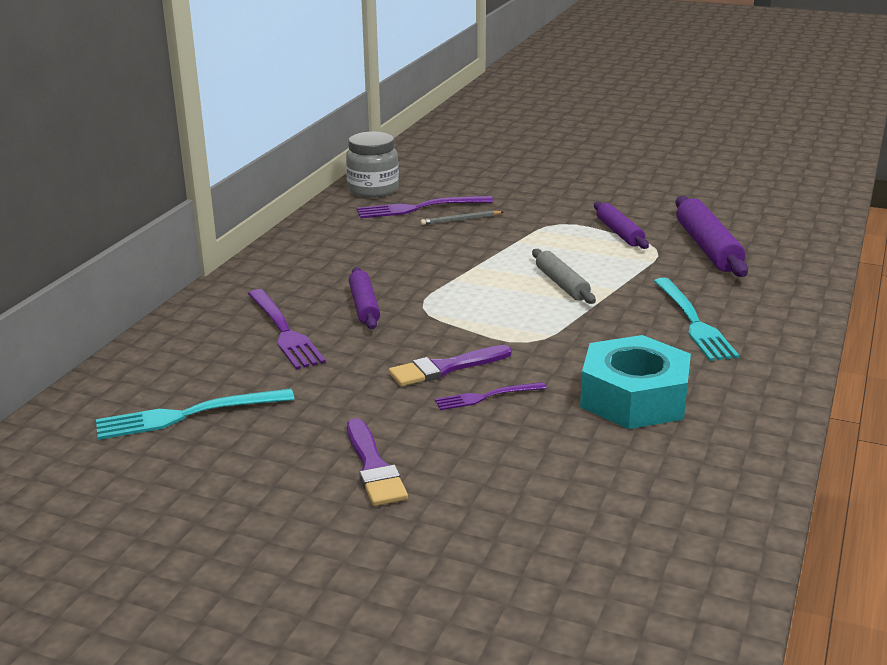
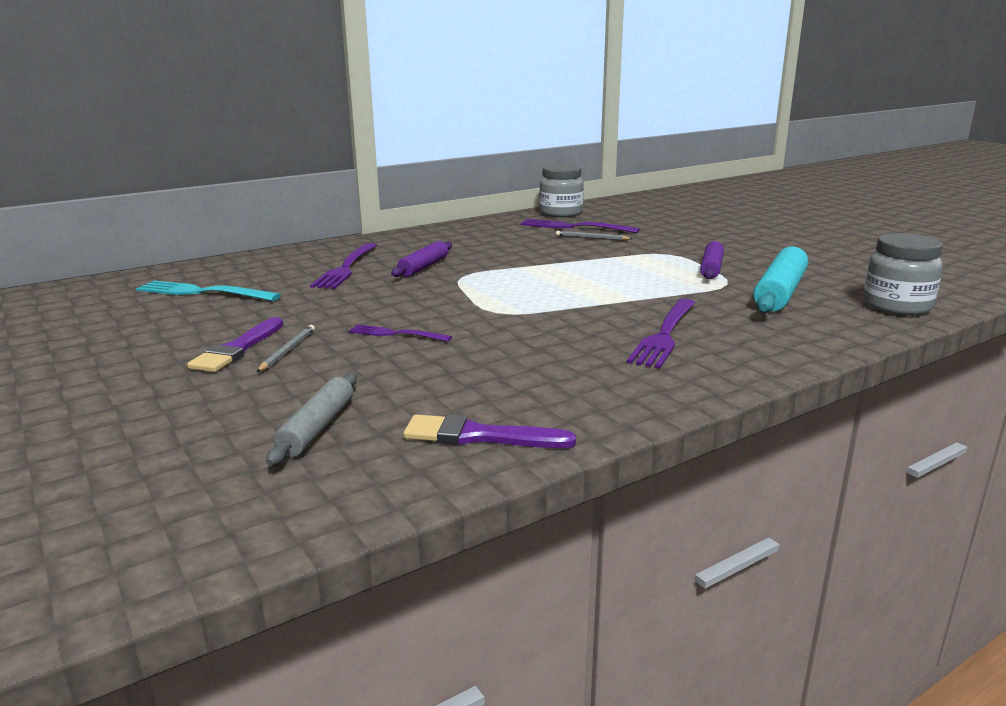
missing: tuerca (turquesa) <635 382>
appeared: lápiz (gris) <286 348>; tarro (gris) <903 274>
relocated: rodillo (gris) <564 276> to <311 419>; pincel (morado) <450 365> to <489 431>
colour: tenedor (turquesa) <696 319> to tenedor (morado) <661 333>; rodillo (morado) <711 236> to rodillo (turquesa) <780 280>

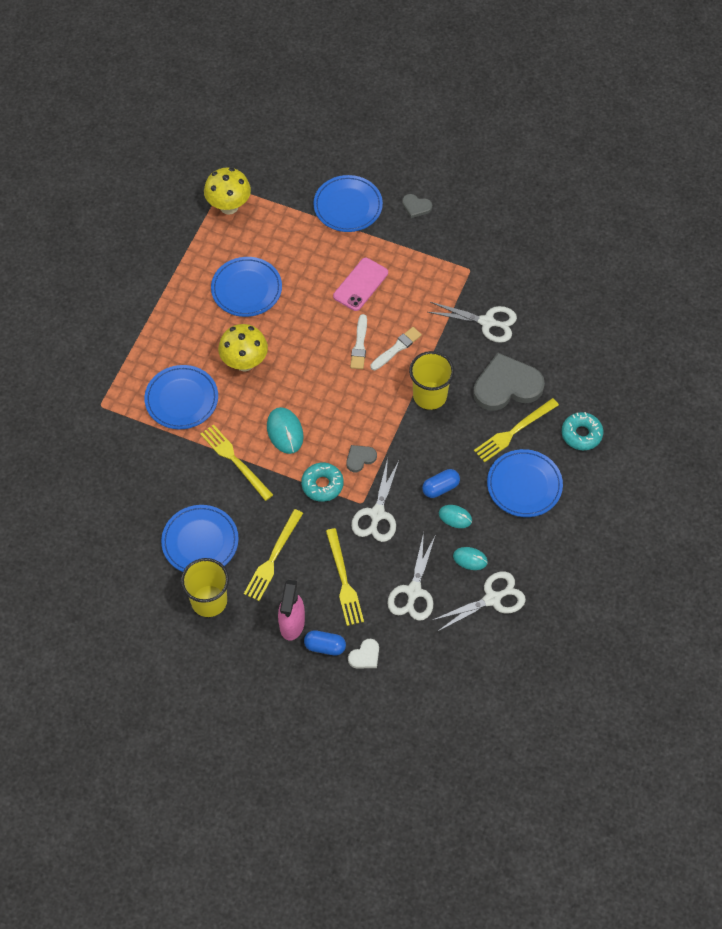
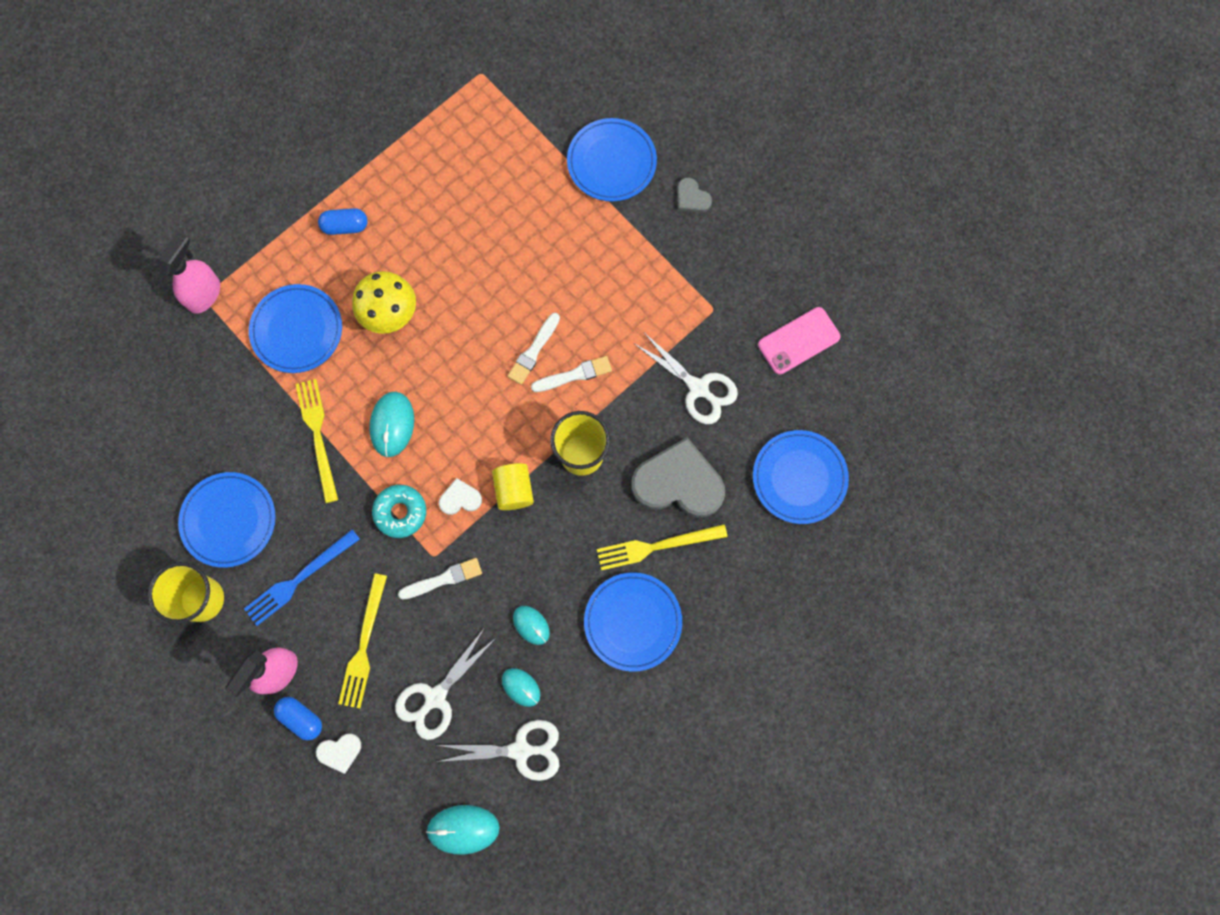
missing: seta (amarillo) <227 191>; rosquilla (turquesa) <582 431>
appeared: pulverizador (rosa) <188 273>; ratón (turquesa) <463 830>; cilindro (amarillo) <513 486>
relocated: cápsula (azul) <441 483> to <343 221>; plato (azul) <246 287> to <801 477>; móvil (rosa) <360 284> to <799 341>
exchanged: tijeras (blanco) <375 500> to pincel (blanco) <440 579>
colour: tenedor (amarillo) <273 555> to tenedor (azul) <302 577>; corazón (gris) <361 458> to corazón (blanco) <460 496>

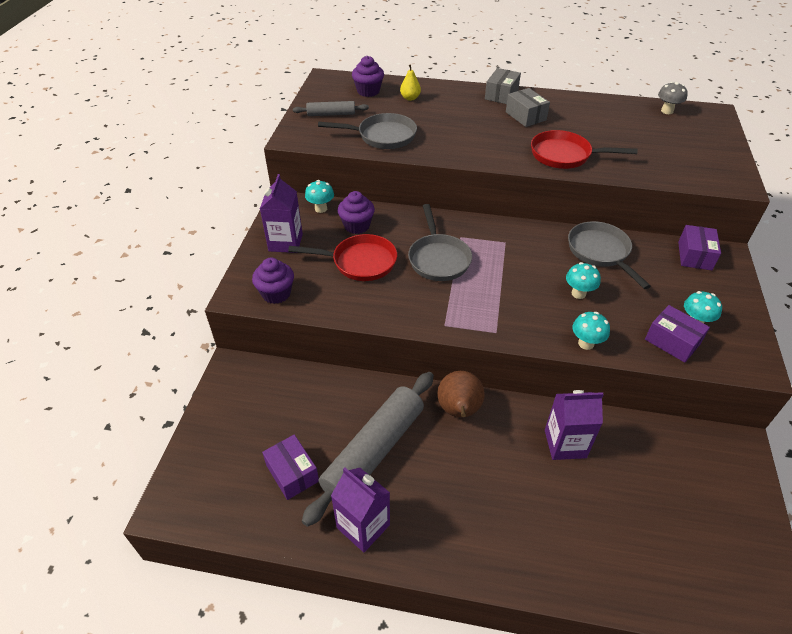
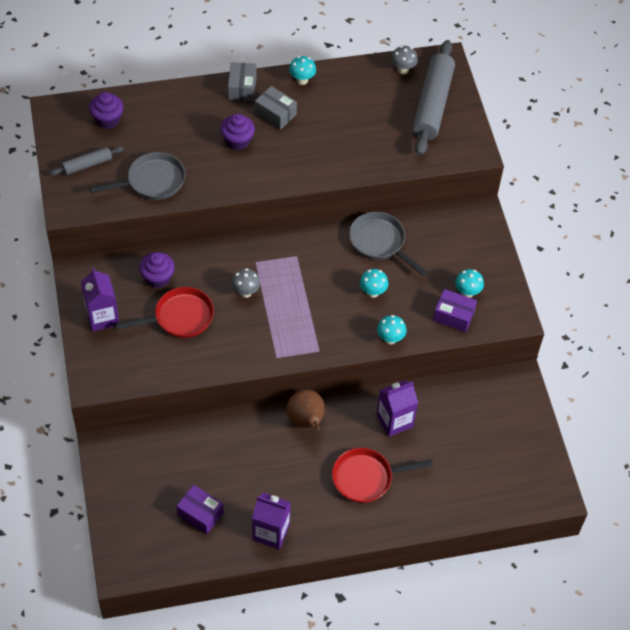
missing: pera (amarillo) <410 83>; caja (morado) <699 247>
relocated: magdalena (morado) <273 281> to <237 132>; seta (turquesa) <319 196> to <302 70>; sartén (rojo) <584 149> to <382 475>; rodillo (gris) <368 449> to <433 97>
exchanged: sartén (gris) <440 242> to seta (gris) <246 283>

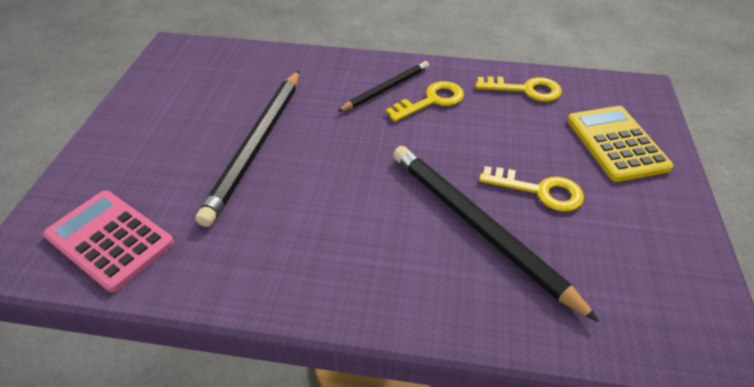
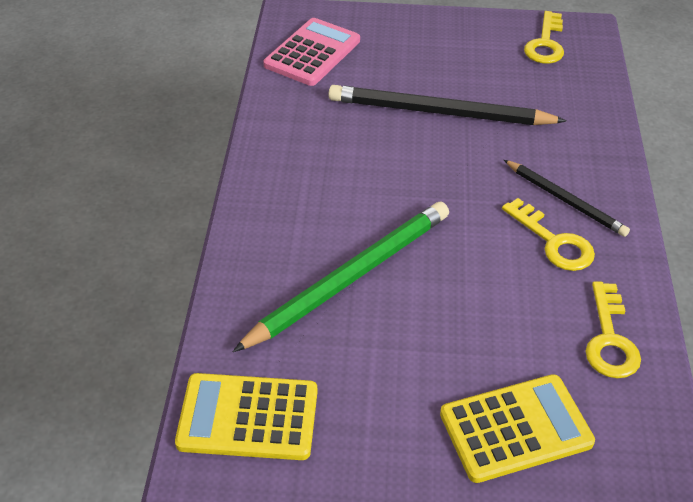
appeared: calculadora (amarillo) <246 416>
relocated: llave (amarillo) <531 189> to <544 37>
colour: lápiz (negro) <496 234> to lápiz (verde) <341 277>

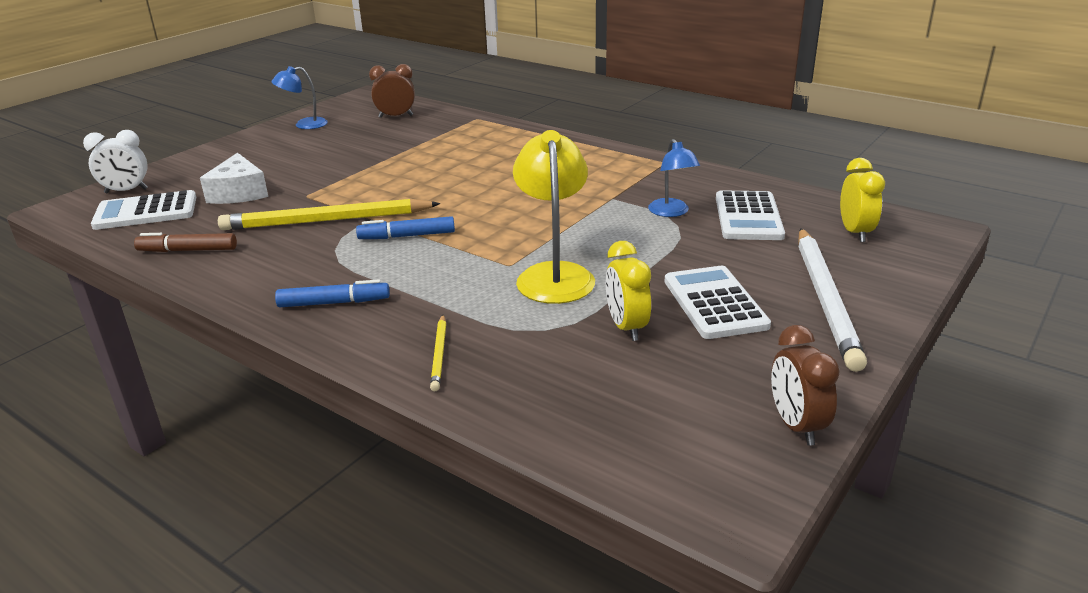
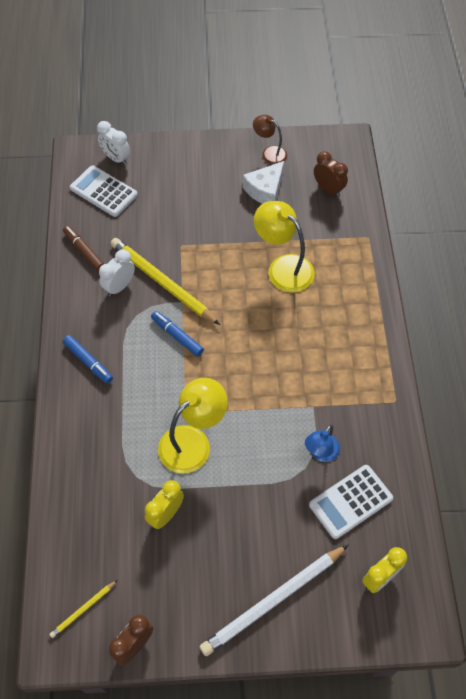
missing: calculadora (blanco) <717 302>
appeared: despertador (blanco) <117 273>; lámpara (amarillo) <284 247>
relocated: lápiz (amarillo) <438 353> to <83 609>; queso (blanco) <234 178> to <263 182>
colour: lámpara (azul) <299 97> to lámpara (marrón) <270 140>

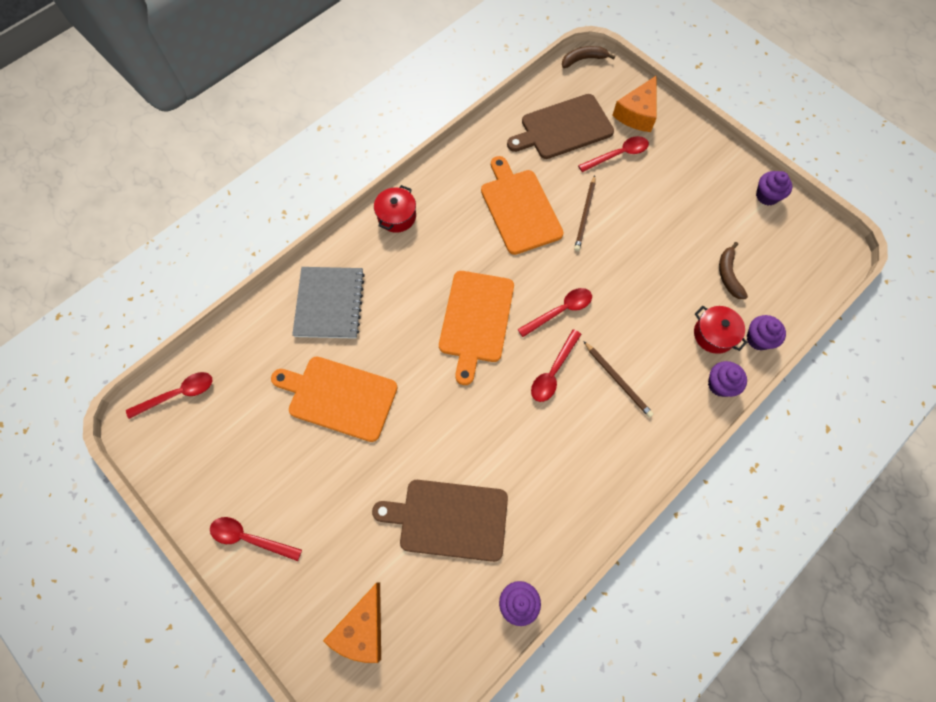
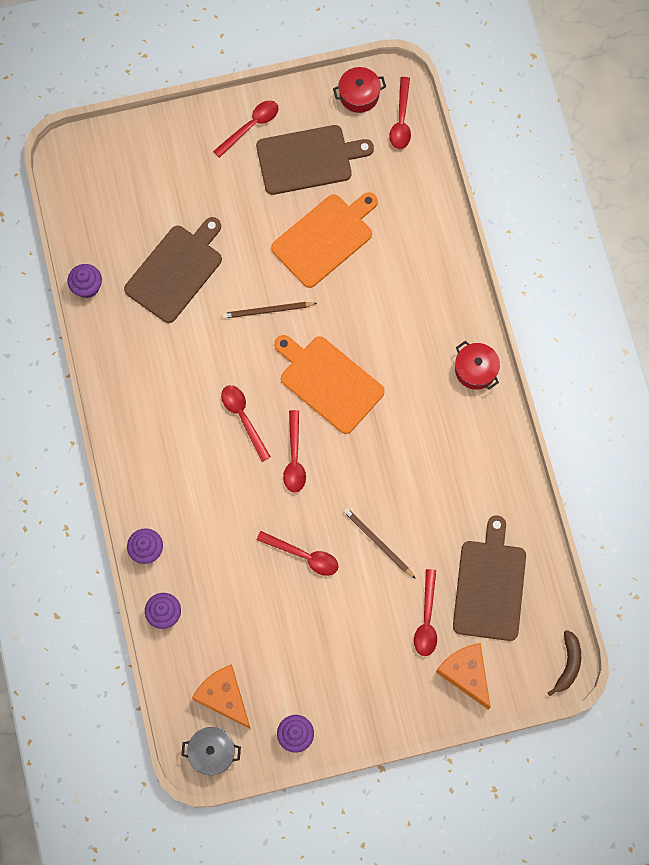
missing: cuaderno (gris) <328 303>; tabla de cortar (naranja) <522 205>; plátano (marrón) <733 270>
appeared: olla (gris) <211 751>; tabla de cortar (marrón) <315 160>; cuchara (rojo) <298 553>
relocated: queso (naranja) <352 623> to <221 696>; lápiz (marrón) <619 379> to <269 310>; olla (rojo) <720 330> to <359 90>

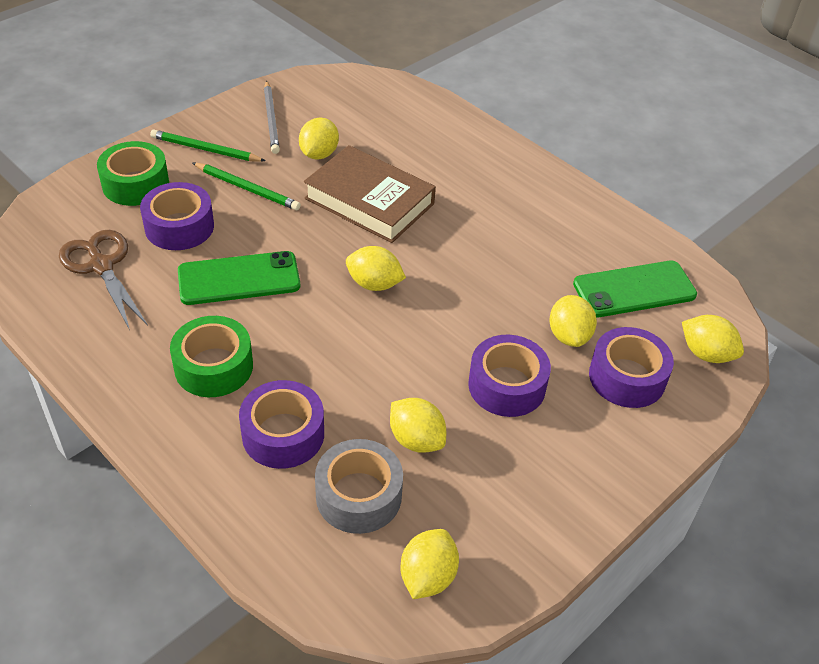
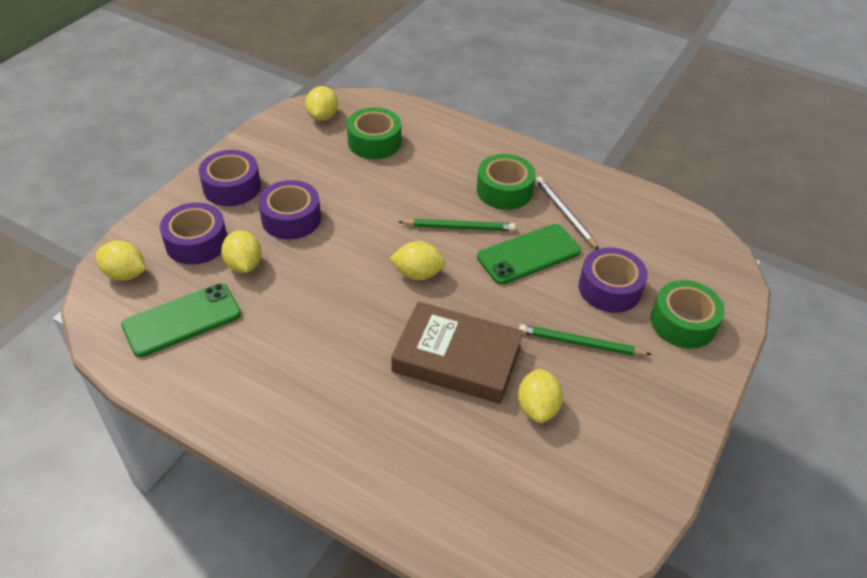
missing: tijeras (marrón) <103 280>; limón (amarillo) <418 425>
relocated: cinta adhesiva (morado) <281 424> to <230 178>; lápiz (verde) <208 145> to <457 225>; lápiz (gris) <272 117> to <567 212>
colour: cinta adhesiva (gris) <359 486> to cinta adhesiva (verde) <374 133>

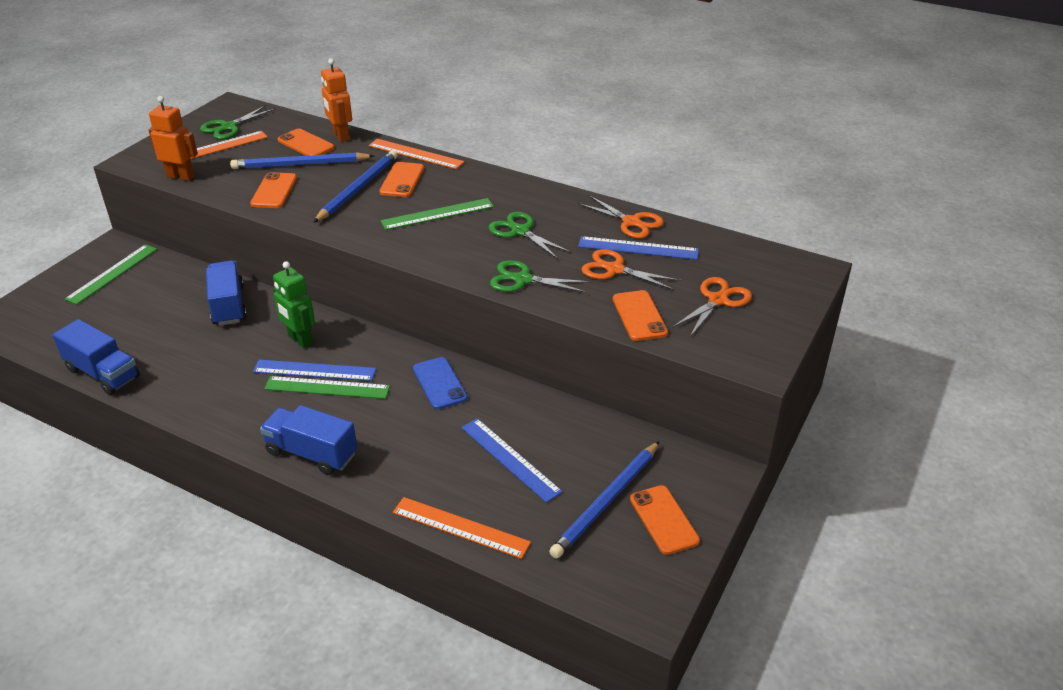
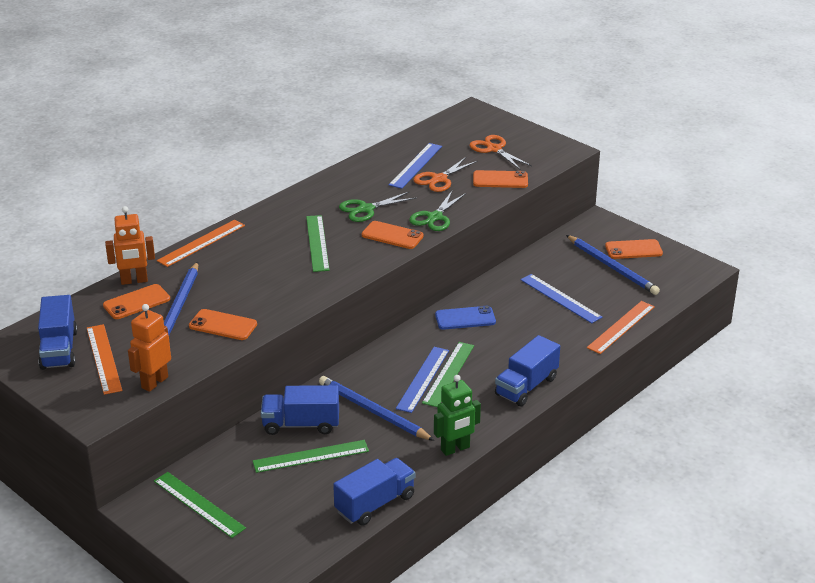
missing: tijeras (naranja) <621 216>
appeared: regla (verde) <311 456>
relocated: lápiz (azul) <355 186> to <377 408>; móvil (naranja) <401 179> to <393 235>; robot (verde) <294 304> to <457 415>
exchanged: tijeras (verde) <238 122> to camión (azul) <58 332>
spun: regla (azul) <512 460> = <562 298> 75 degrees clockwise

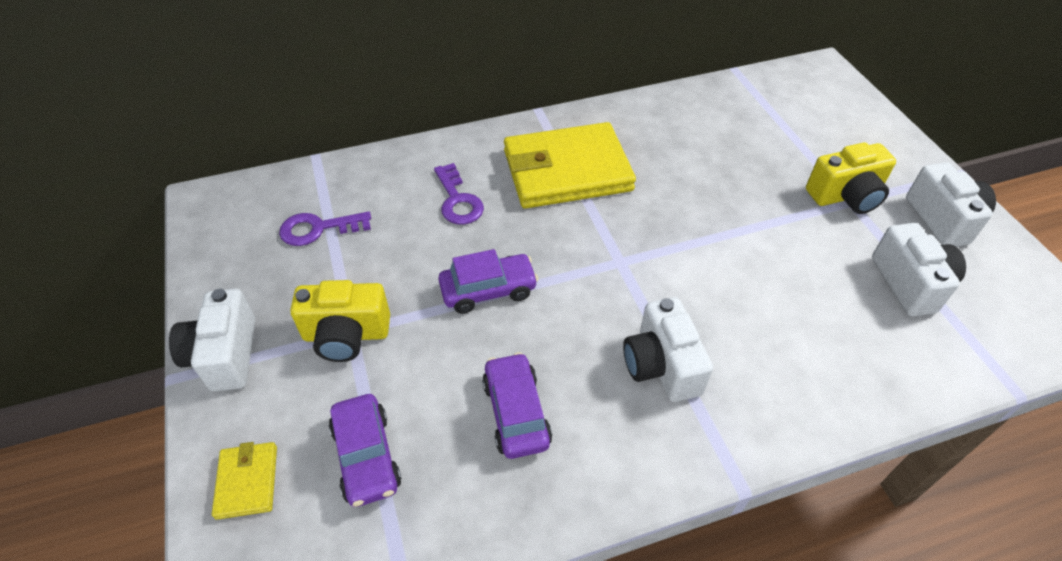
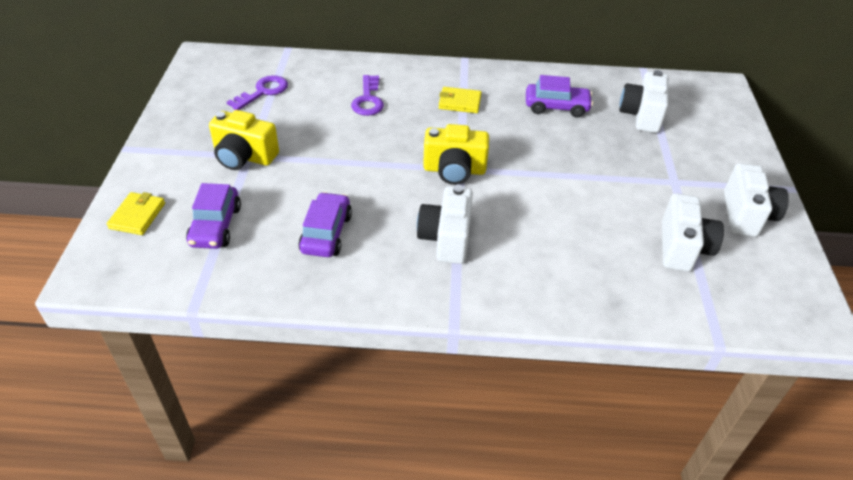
relocated: cámara (amarillo) <851 178> to <456 154>; coche (morado) <488 281> to <559 96>; cámara (blanco) <212 340> to <644 101>
spun: llave (morado) <325 229> = <257 92> 120 degrees clockwise
size: cartera (amarillo) <570 165> = <460 100> x0.44

